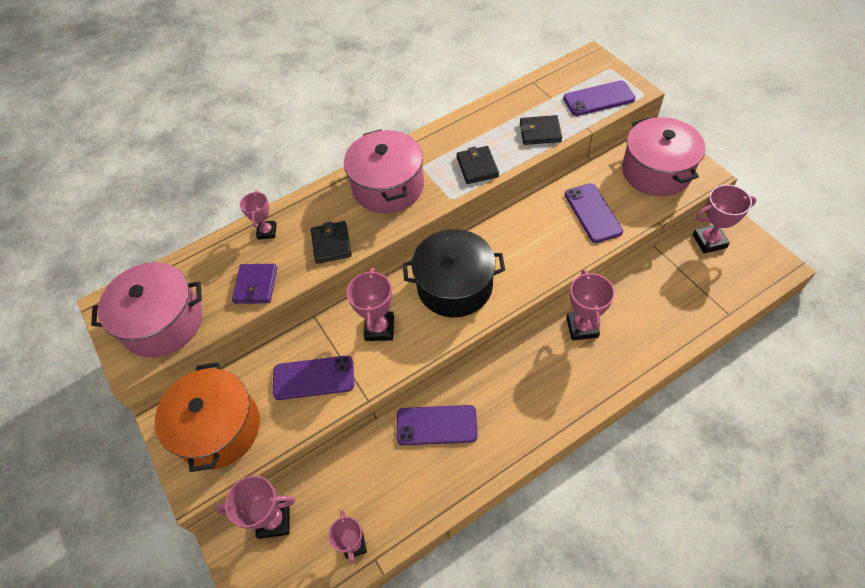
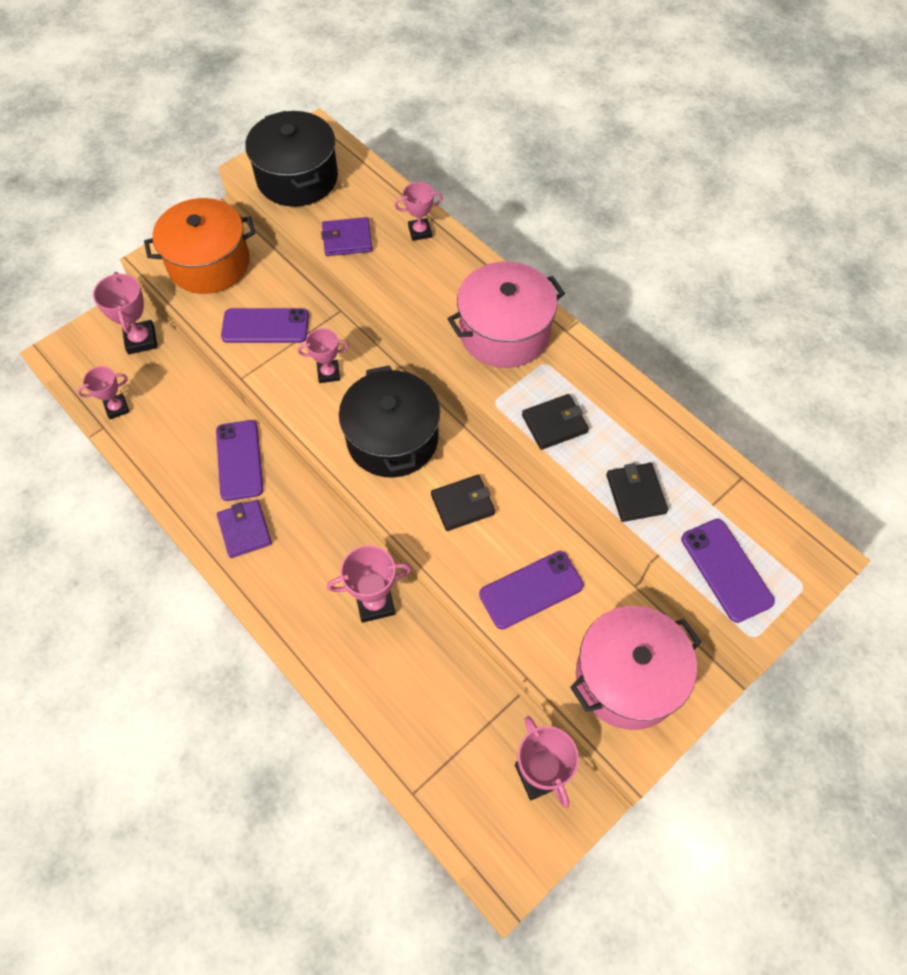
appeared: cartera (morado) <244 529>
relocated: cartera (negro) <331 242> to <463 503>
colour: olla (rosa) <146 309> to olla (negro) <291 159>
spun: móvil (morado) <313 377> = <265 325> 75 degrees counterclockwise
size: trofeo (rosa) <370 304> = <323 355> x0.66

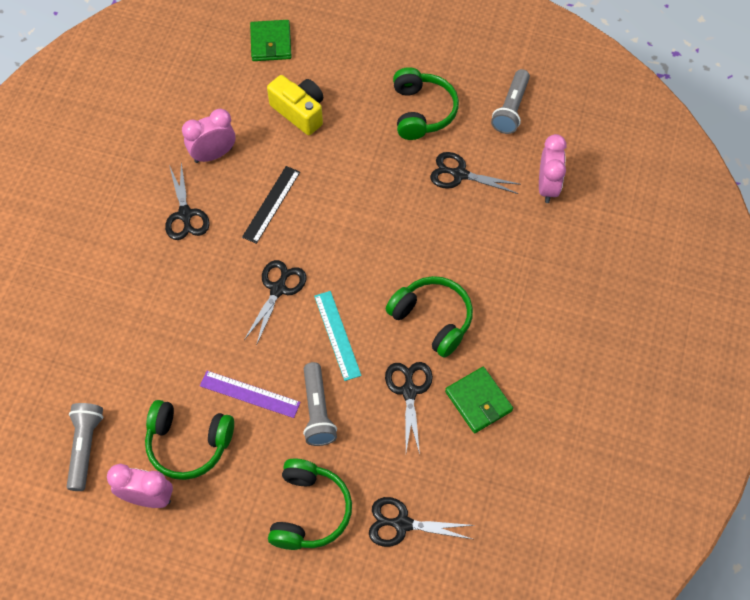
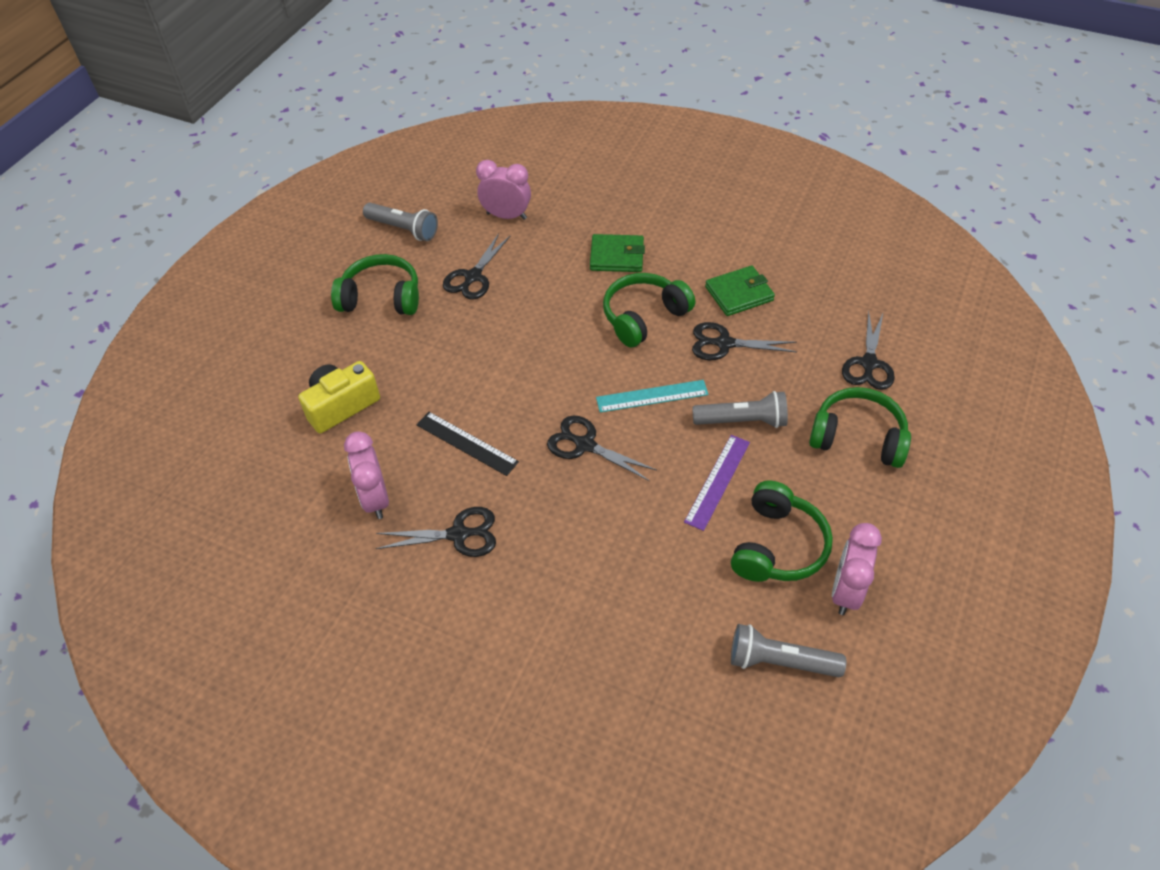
relocated: cartera (verde) <271 40> to <617 253>

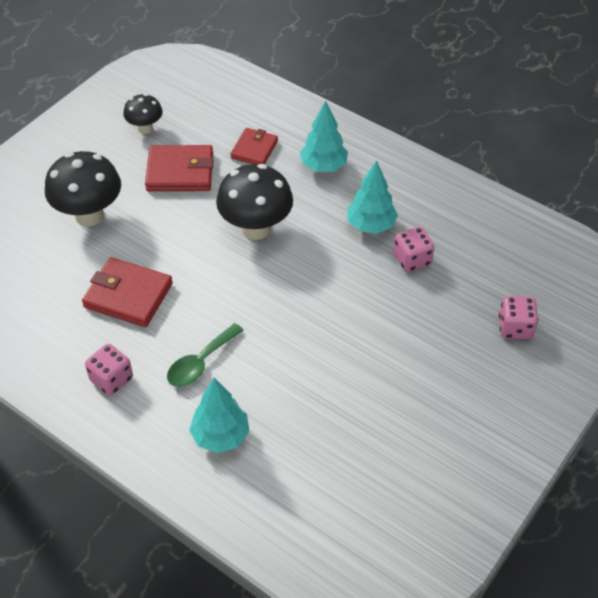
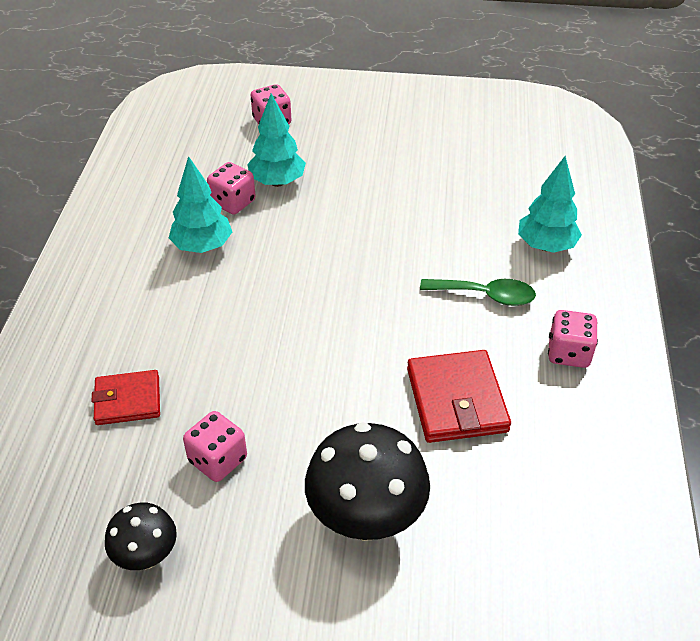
missing: seta (negro) <254 202>
relocated: árbol (turquesa) <324 136> to <276 140>
exchanged: cartera (rojo) <179 168> to dado (rosa) <215 446>

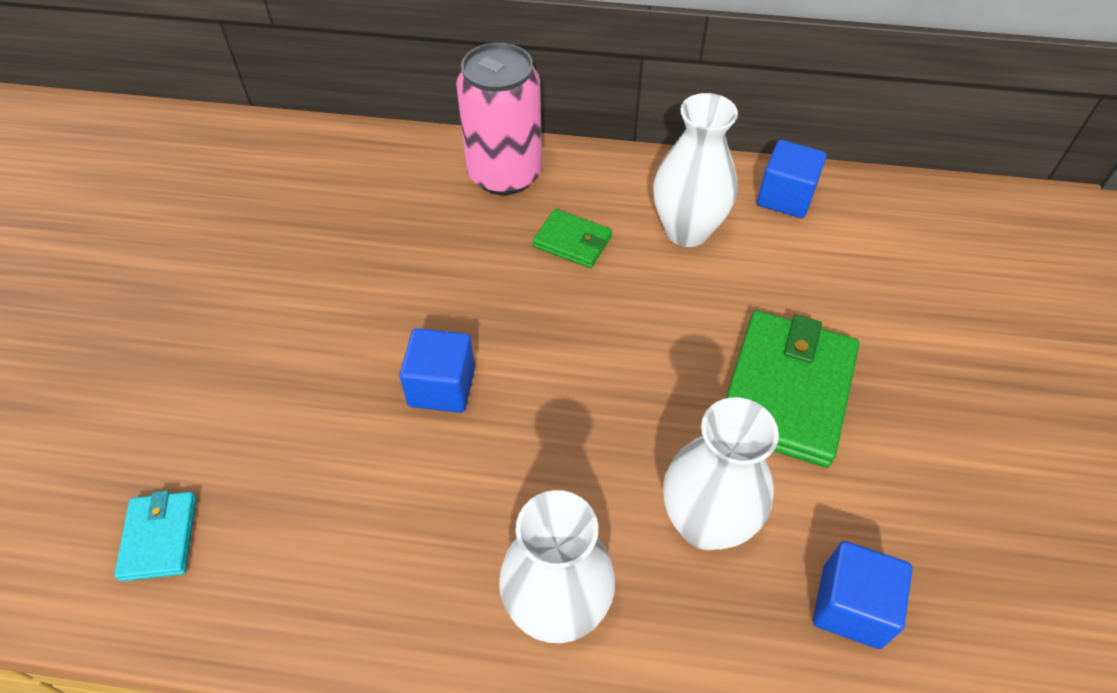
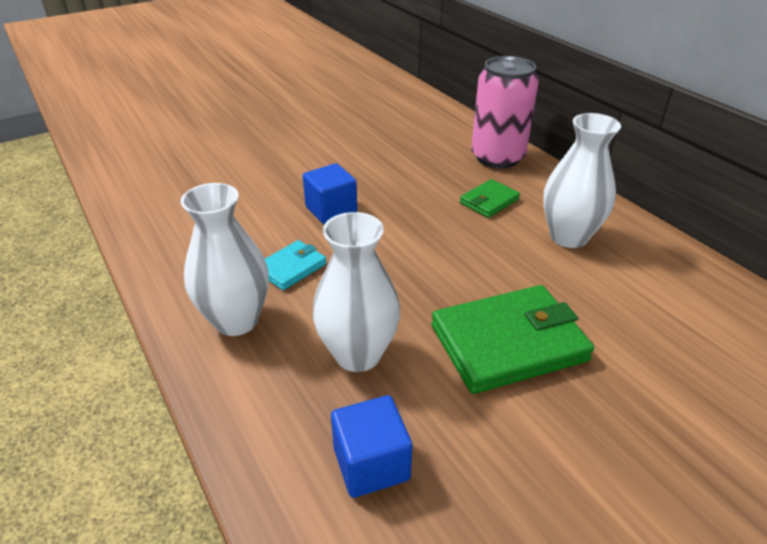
missing: cubo (azul) <792 179>
relocated: cartera (turquesa) <155 535> to <296 265>
spun: cartera (verde) <572 238> = <490 198> 60 degrees clockwise

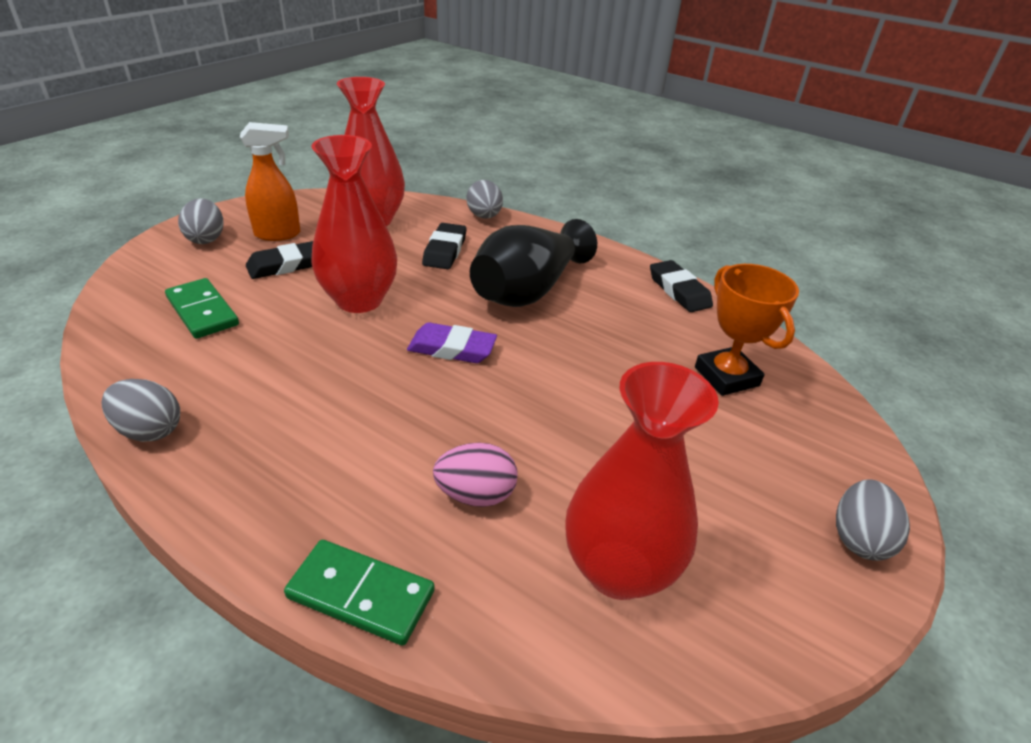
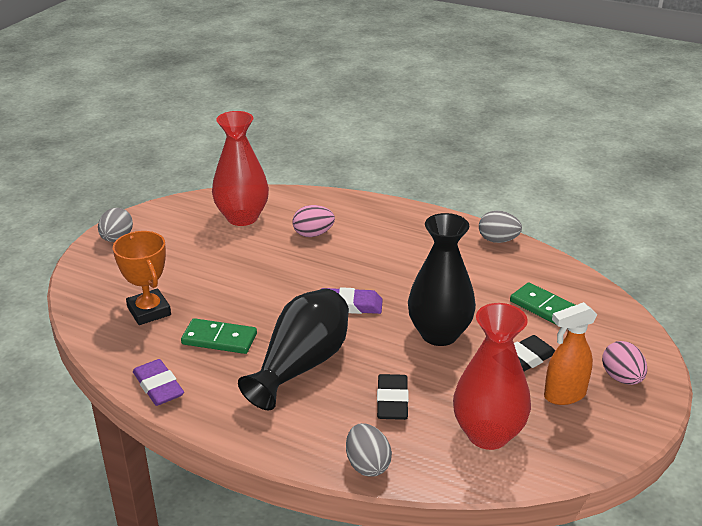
relocated: ficha de dominó (verde) <359 593> to <219 336>
colour: goma de borrar (negro) <681 286> to goma de borrar (morado) <158 382>; florero (rojo) <354 224> to florero (negro) <442 279>; huevo (gris) <201 221> to huevo (rosa) <624 363>

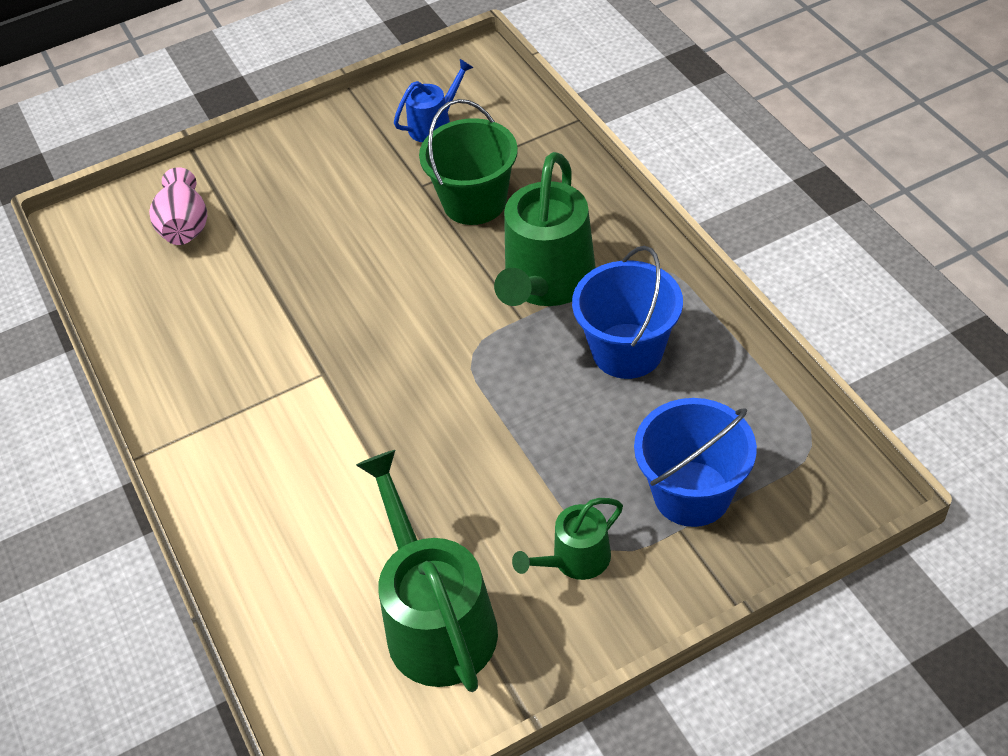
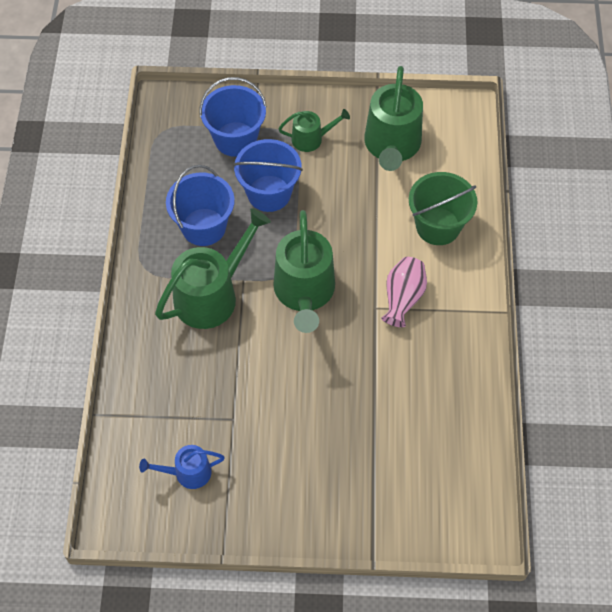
appeared: balde (azul) <268 175>; regadera (verde) <304 271>
relocated: florero (rosa) <178 206> to <404 292>; balde (verde) <468 162> to <443 208>

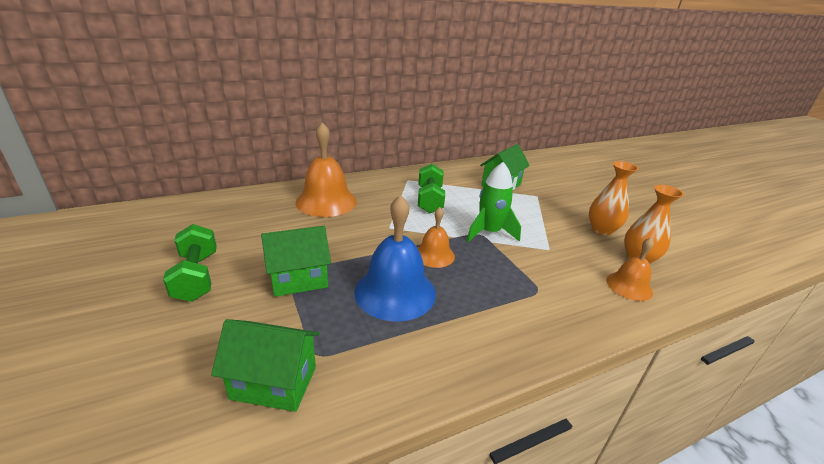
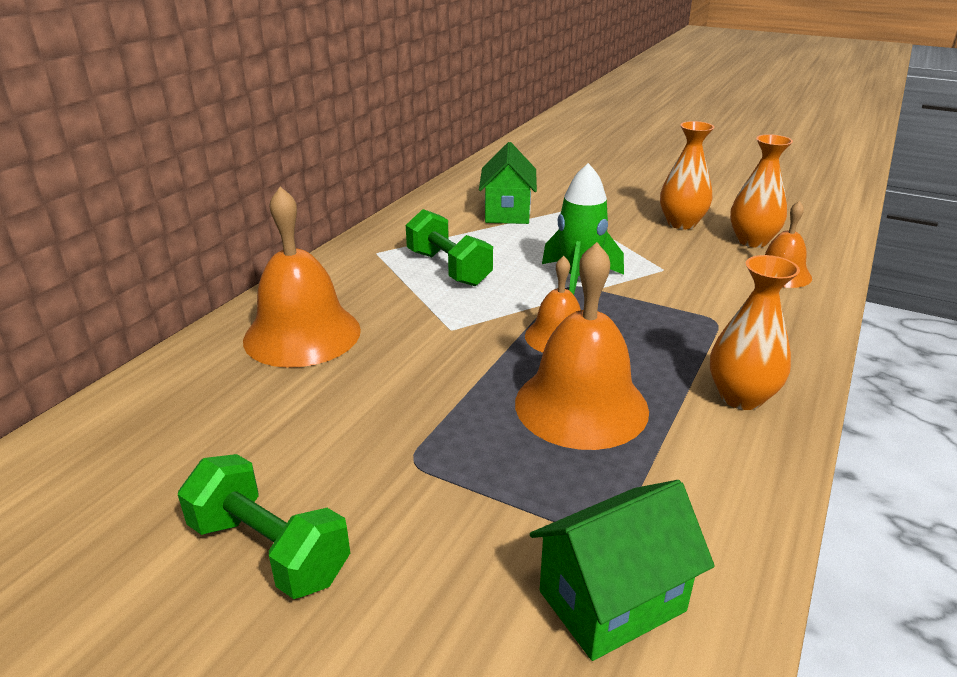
missing: casa (verde) <296 261>
appeared: florero (naranja) <755 332>
colour: campana (azul) <395 258> to campana (naranja) <582 346>

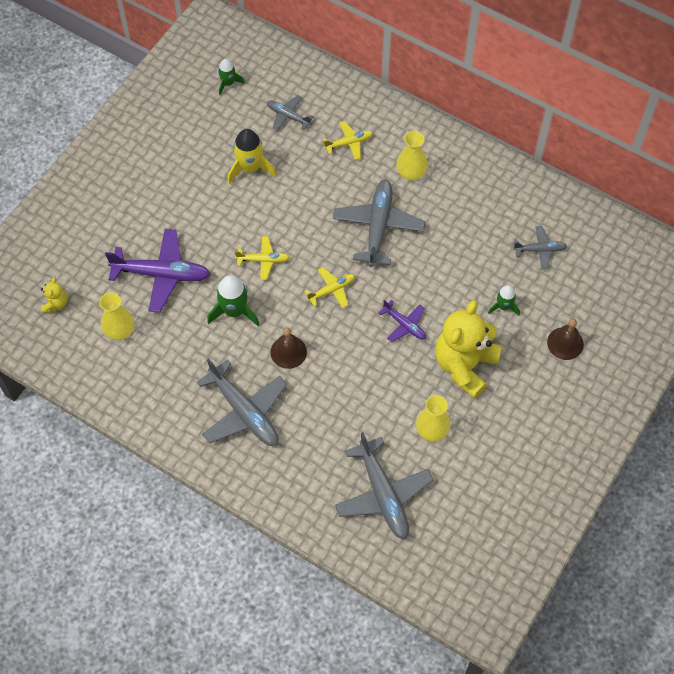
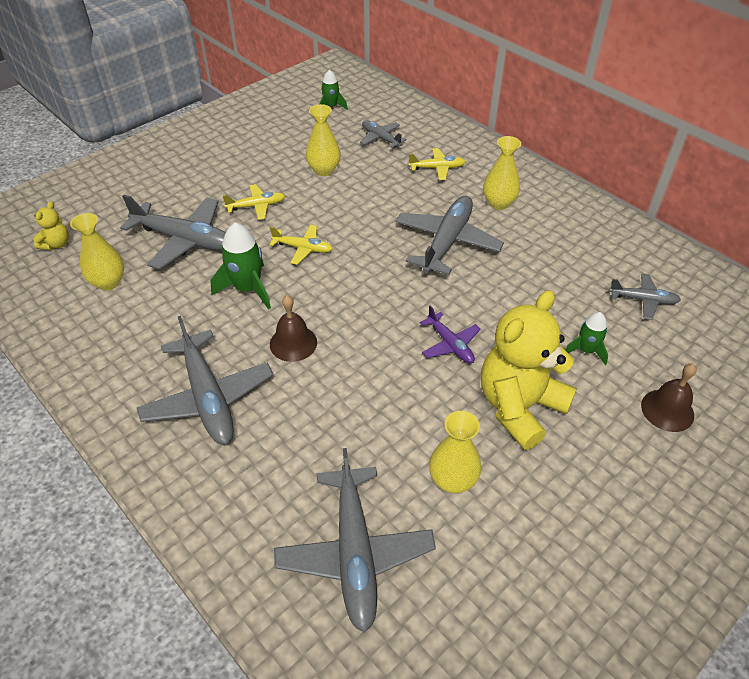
relocated: avión (amarillo) <329 287> to <254 202>
exchanged: cohete (amarillo) <252 156> to florero (amarillo) <323 140>
colour: avión (morado) <157 270> to avión (gris) <173 232>

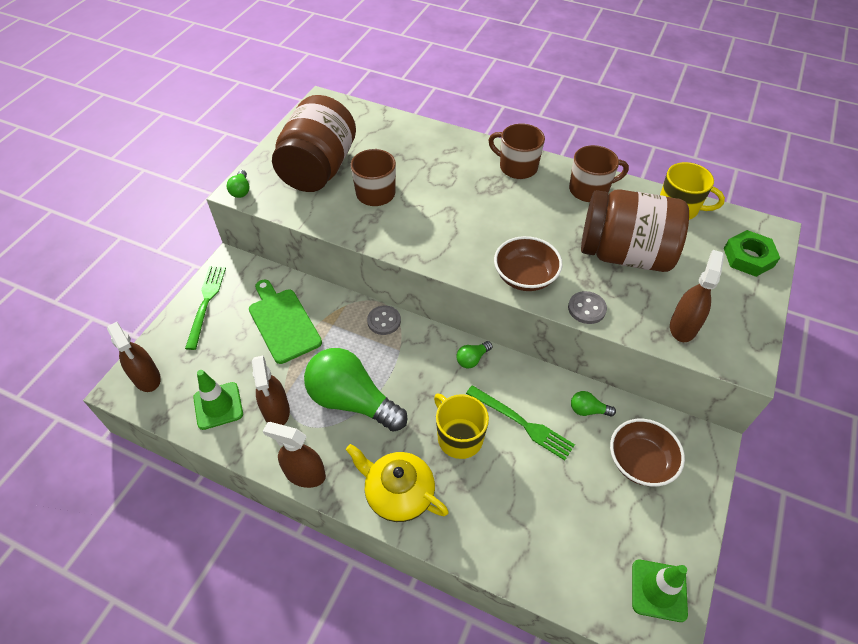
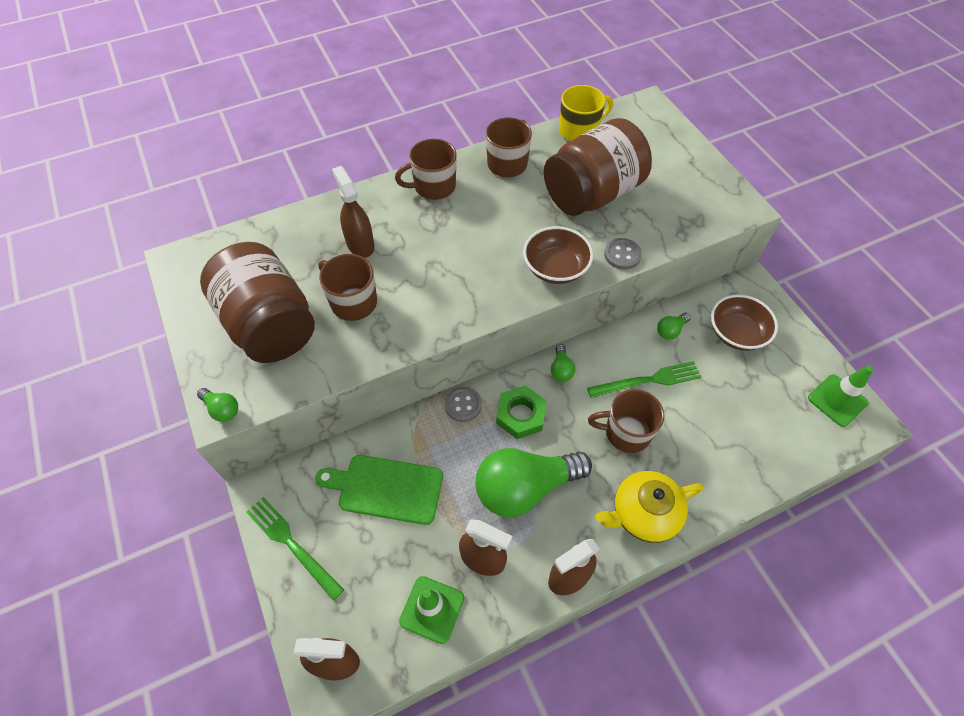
relocated: pulverizador (marrón) <697 296> to <353 212>; tuerca (verde) <752 253> to <521 412>
colour: taza (amarillo) <461 426> to taza (marrón) <626 421>

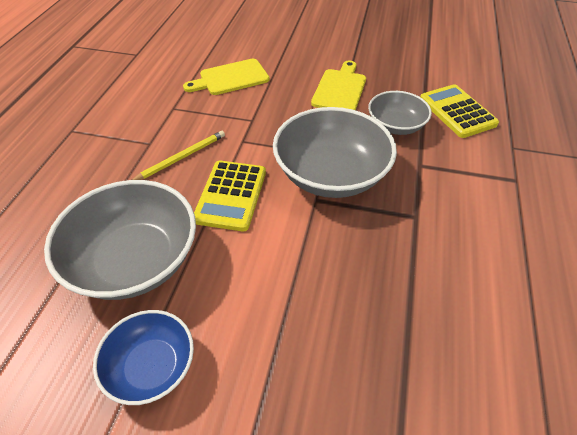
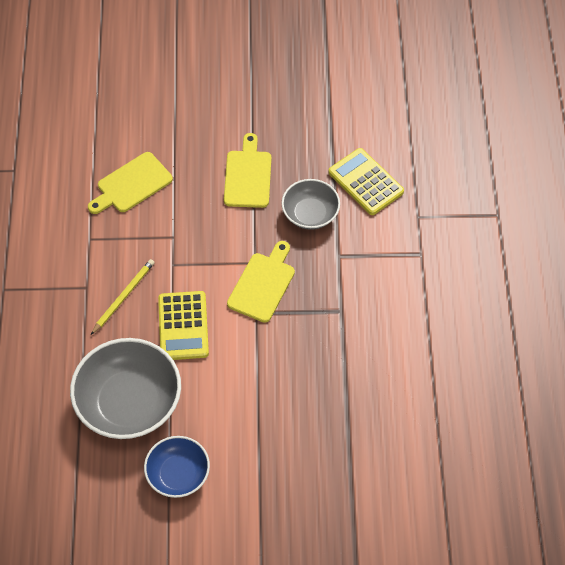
exchanged: cuenco (gris) <335 152> to tabla de cortar (amarillo) <261 282>

